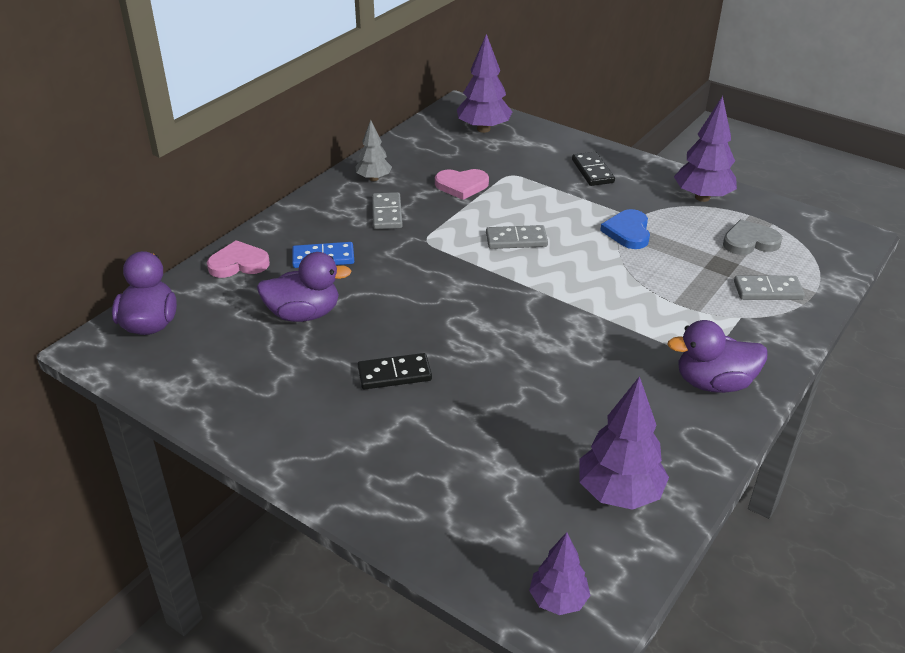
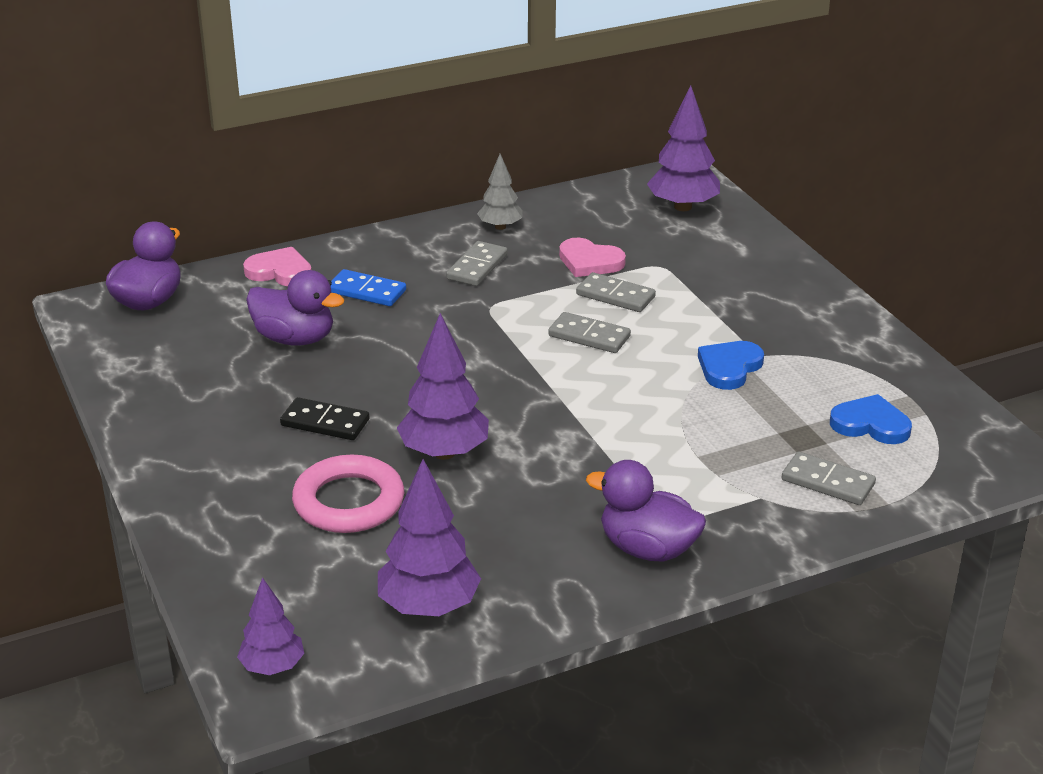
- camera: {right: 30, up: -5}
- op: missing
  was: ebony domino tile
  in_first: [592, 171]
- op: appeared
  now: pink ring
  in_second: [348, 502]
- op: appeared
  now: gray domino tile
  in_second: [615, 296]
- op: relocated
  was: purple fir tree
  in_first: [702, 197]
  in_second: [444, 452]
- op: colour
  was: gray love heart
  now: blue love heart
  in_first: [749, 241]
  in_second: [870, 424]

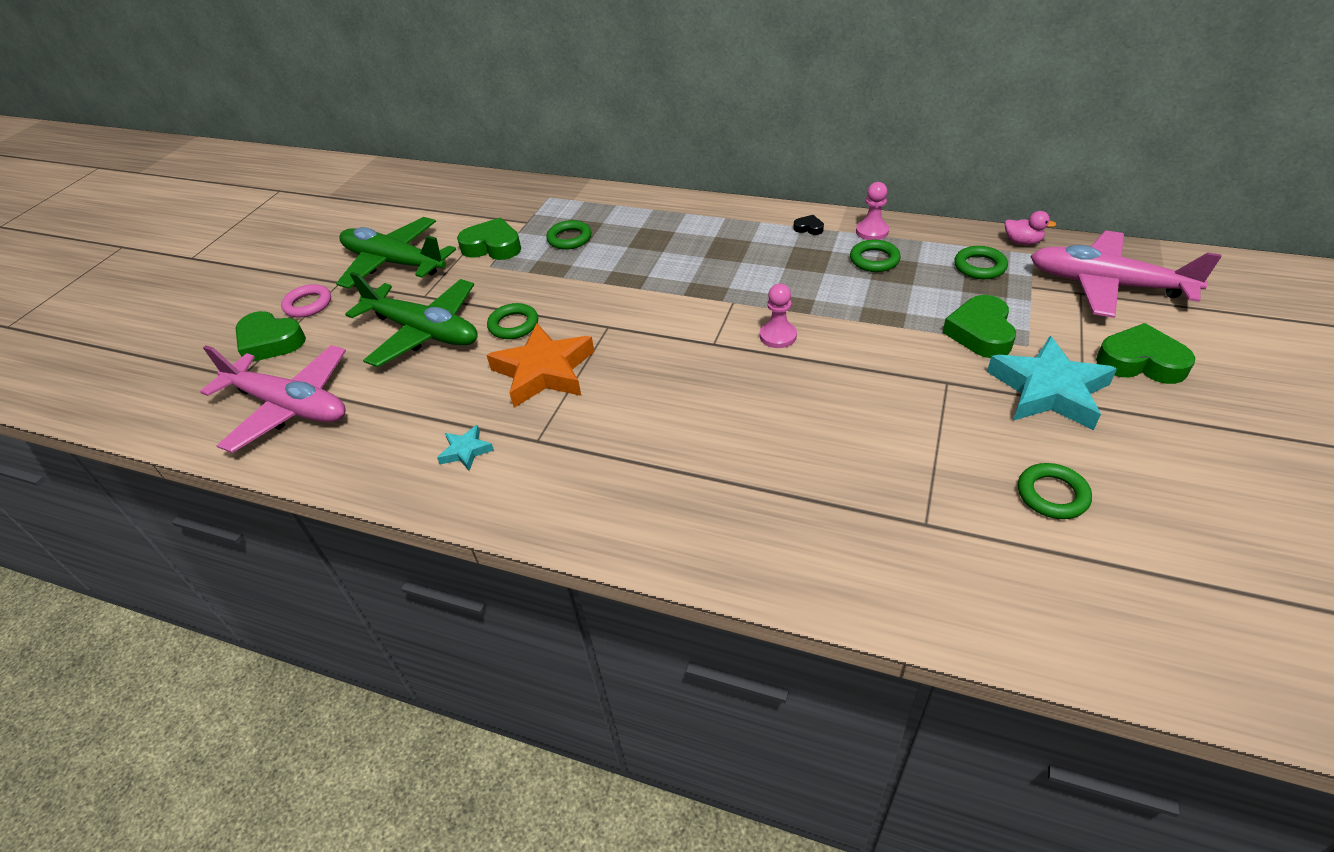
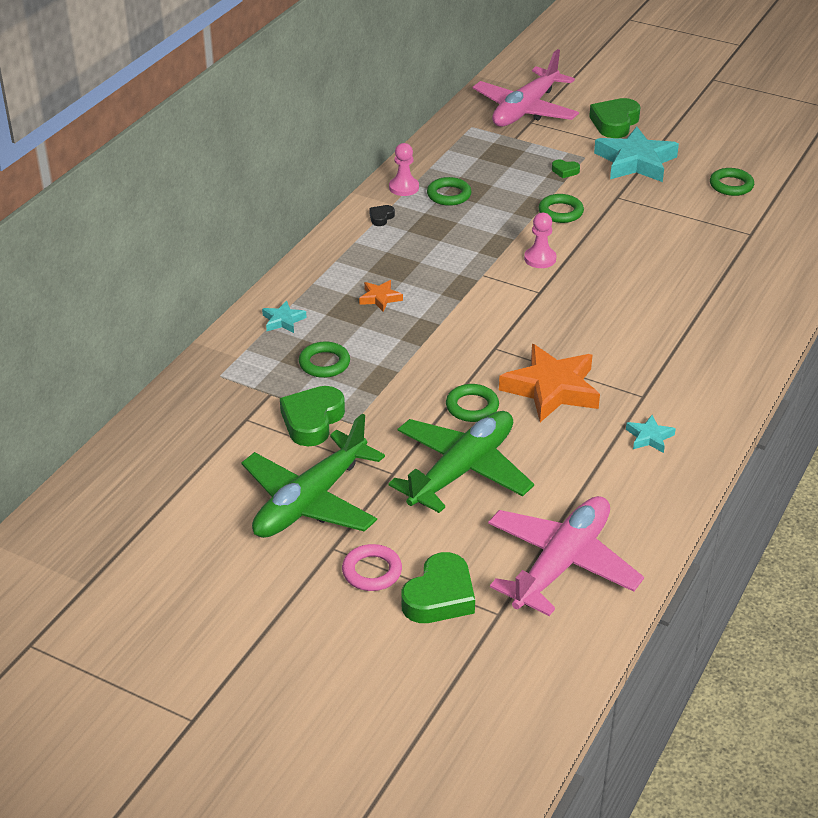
- camera: {right: -85, up: -5}
- op: missing
  was: pink duck
  in_first: [1022, 242]
- op: appeared
  now: aqua five-pointed star
  in_second: [283, 320]
- op: appeared
  now: orange-coloured five-pointed star
  in_second: [380, 298]
- op: relocated
  was: green ring
  in_first: [979, 266]
  in_second: [560, 212]
- op: size
  was: green love heart
  in_first: [980, 333]
  in_second: [565, 171]
  ratio: 0.47

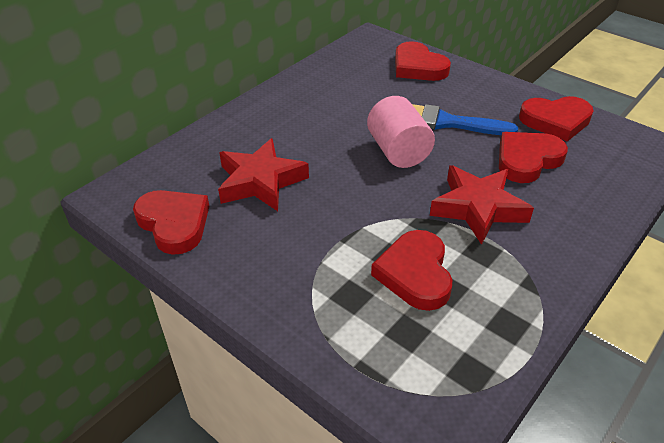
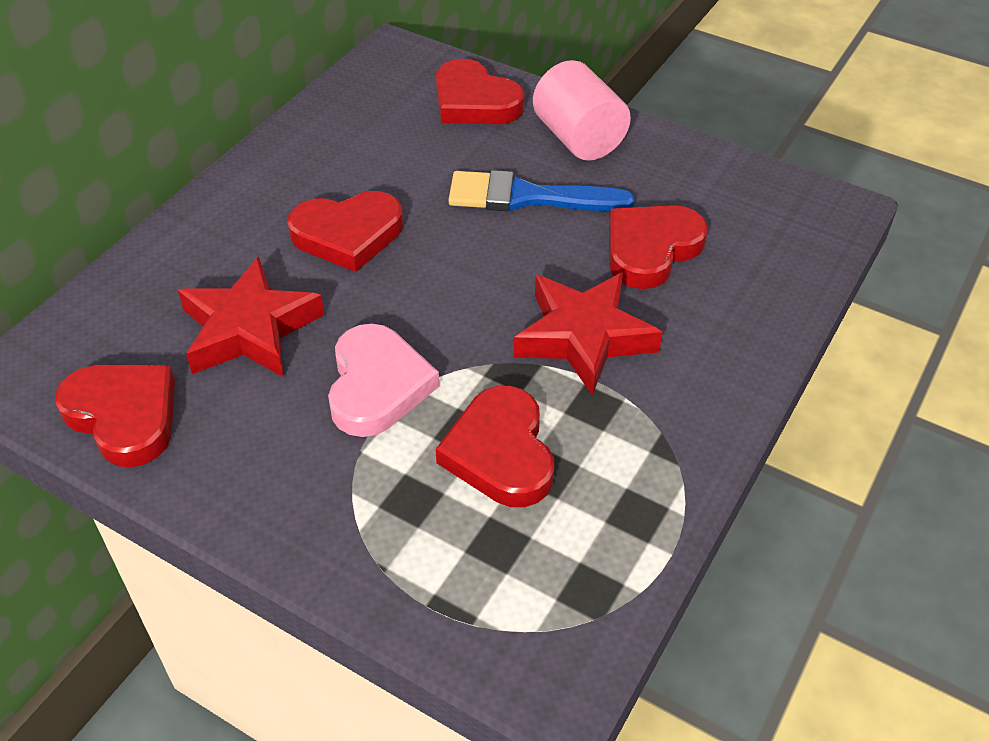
- camera: {right: -10, up: 5}
- op: appeared
  now: pink love heart
  in_second: [377, 385]
- op: relocated
  was: pink cylinder
  in_first: [398, 151]
  in_second: [578, 138]
- op: relocated
  was: scarlet love heart
  in_first: [556, 121]
  in_second: [348, 234]

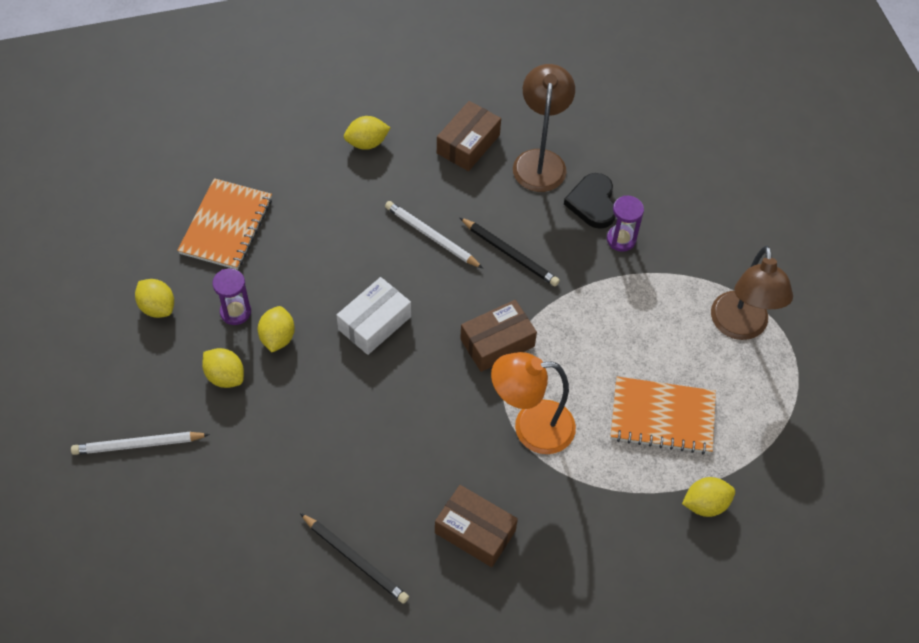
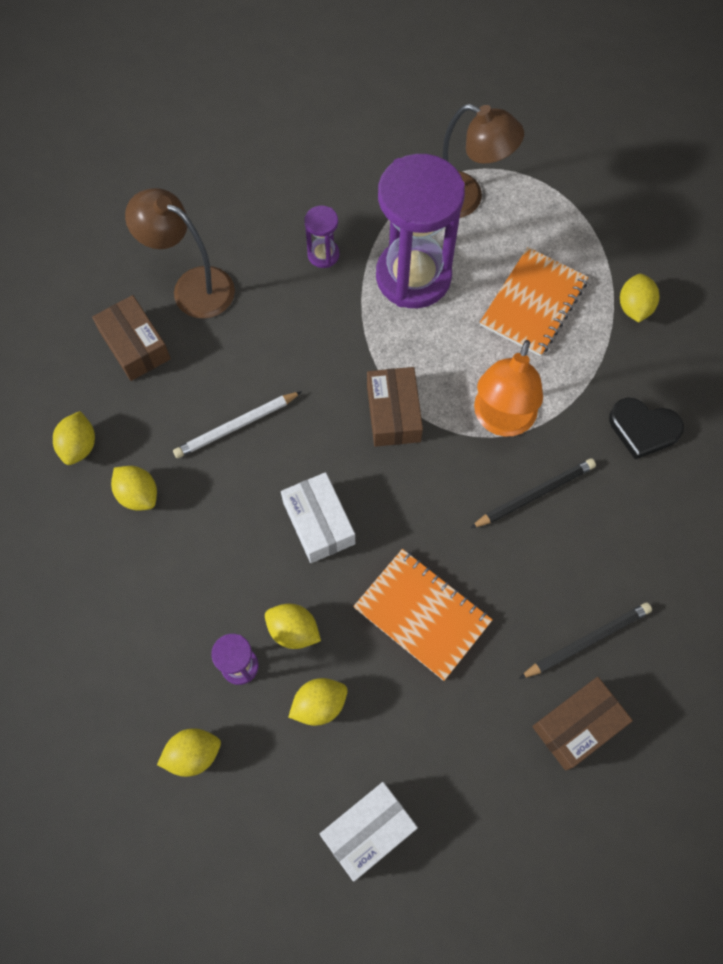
- camera: {right: -65, up: 10}
- op: appeared
  now: bright yellow citrus fruit
  in_second: [138, 494]
- op: appeared
  now: purple sand timer
  in_second: [413, 276]
- op: relocated
  was: orange-coloured notebook
  in_first: [226, 226]
  in_second: [422, 614]
- op: relocated
  was: dark brown parcel
  in_first: [475, 531]
  in_second: [577, 725]
- op: relocated
  was: ebony pencil
  in_first: [510, 254]
  in_second: [534, 494]
- op: relocated
  was: ebony love heart
  in_first: [592, 203]
  in_second: [643, 429]
- op: exchanged
  was: pure white pencil
  now: pure white parcel
  in_first: [138, 445]
  in_second: [368, 831]

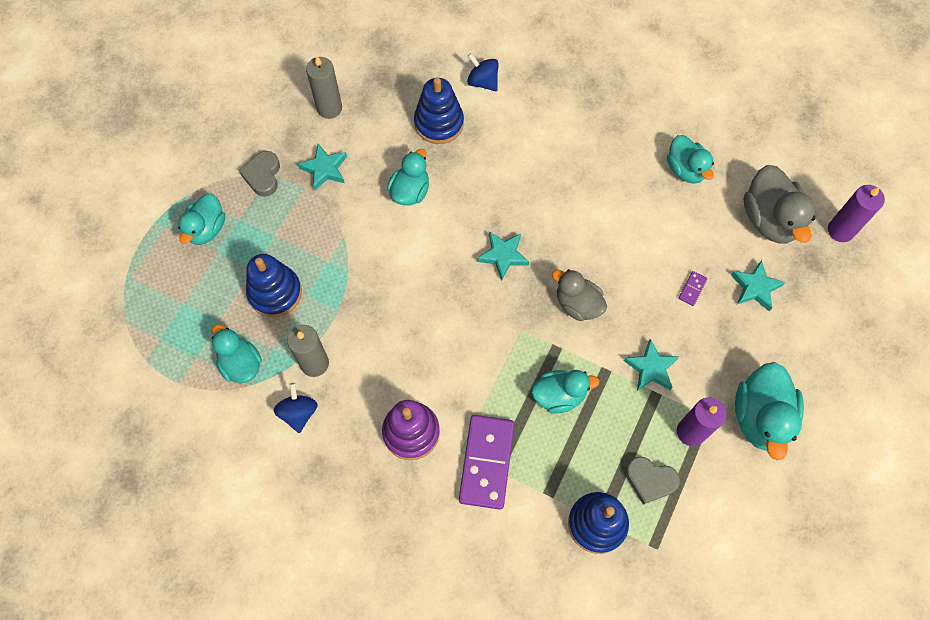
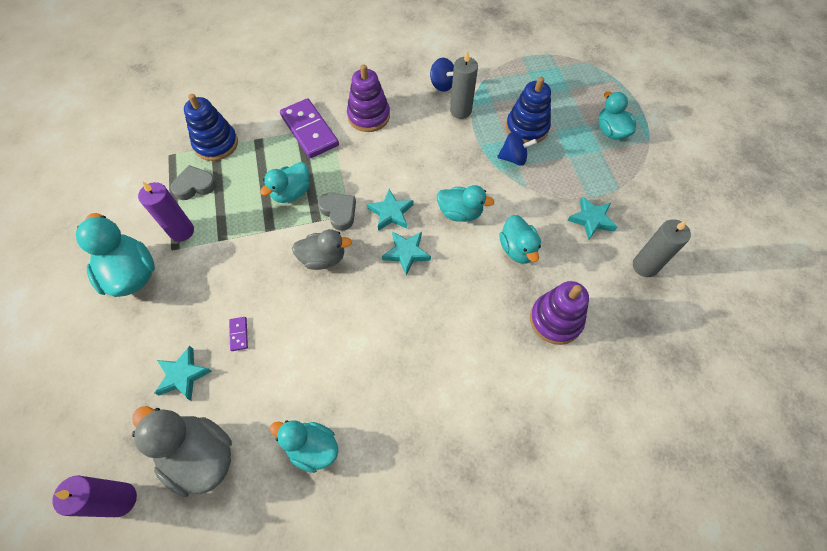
- camera: {right: 140, up: -5}
- op: relocated
  was: aqua duck
  in_first: [241, 364]
  in_second: [460, 213]
- op: relocated
  was: gray love heart
  in_first: [263, 176]
  in_second: [339, 212]
- op: relocated
  was: blue whirligig
  in_first: [482, 82]
  in_second: [513, 158]
- op: relocated
  was: aqua five-pointed star
  in_first: [651, 368]
  in_second: [391, 213]
- op: colour
  was: blue ring stacker
  now: purple ring stacker
  in_first: [439, 123]
  in_second: [555, 320]

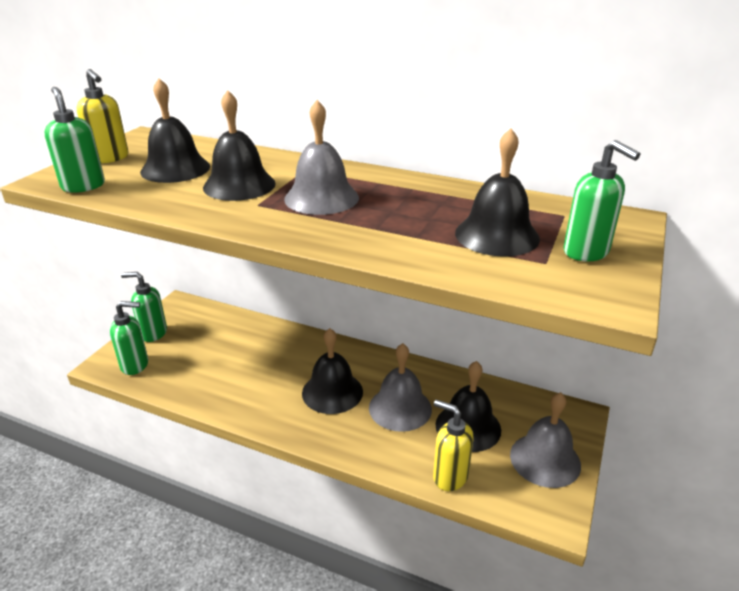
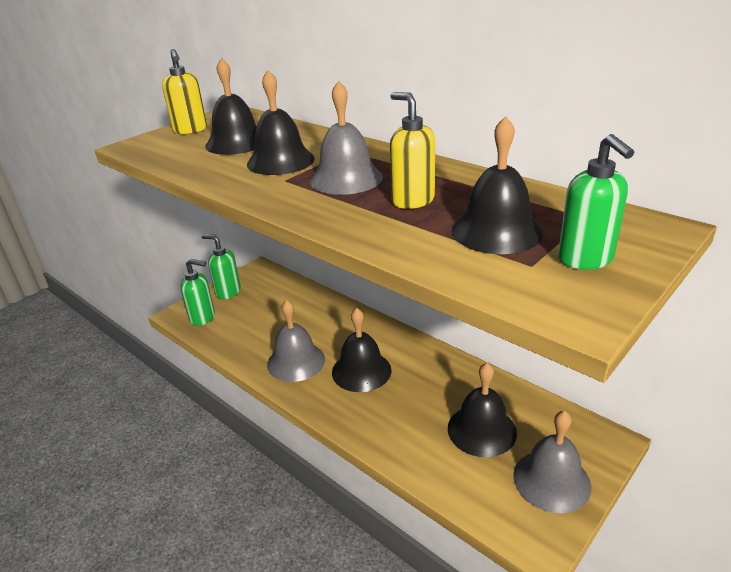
- camera: {right: 20, up: 0}
- op: missing
  was: green pump bottle
  in_first: [83, 186]
- op: relocated
  was: gray hand bell
  in_first: [400, 408]
  in_second: [296, 361]
- op: relocated
  was: bright yellow pump bottle
  in_first: [449, 476]
  in_second: [412, 200]

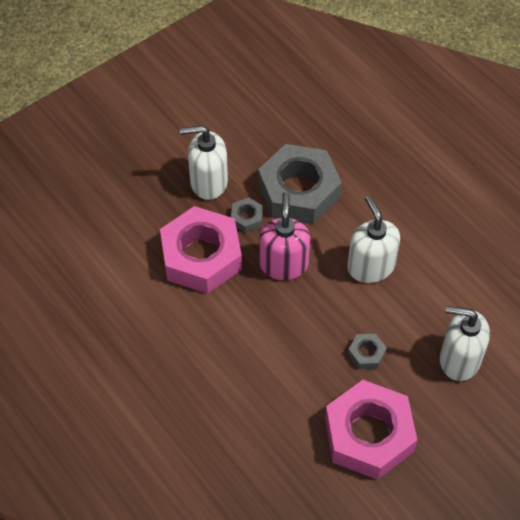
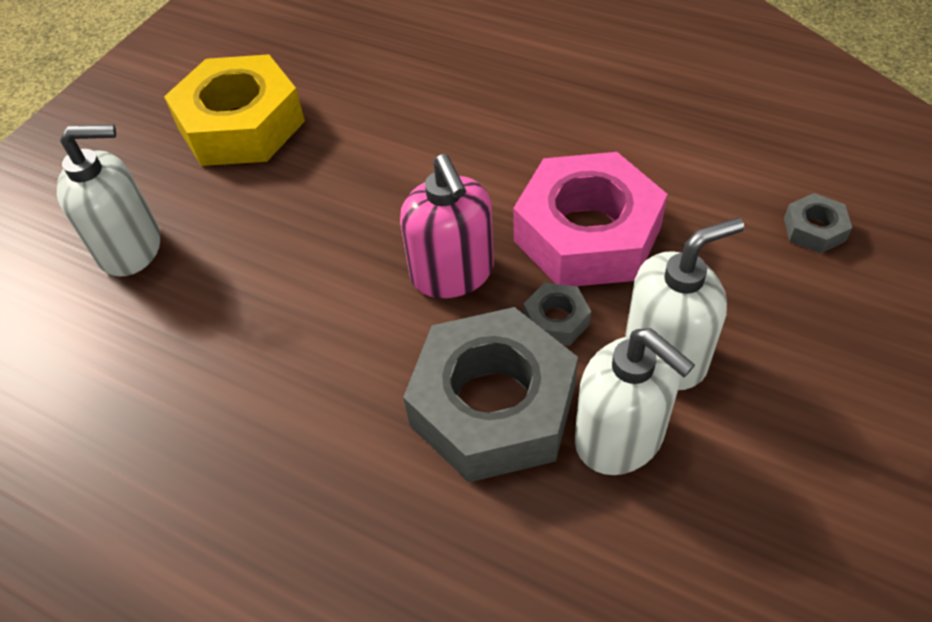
- camera: {right: 160, up: -5}
- op: relocated
  was: pure white pump bottle
  in_first: [370, 266]
  in_second: [620, 437]
- op: relocated
  was: gray nut
  in_first: [366, 354]
  in_second: [814, 229]
- op: colour
  was: pink nut
  now: bright yellow nut
  in_first: [368, 435]
  in_second: [241, 125]

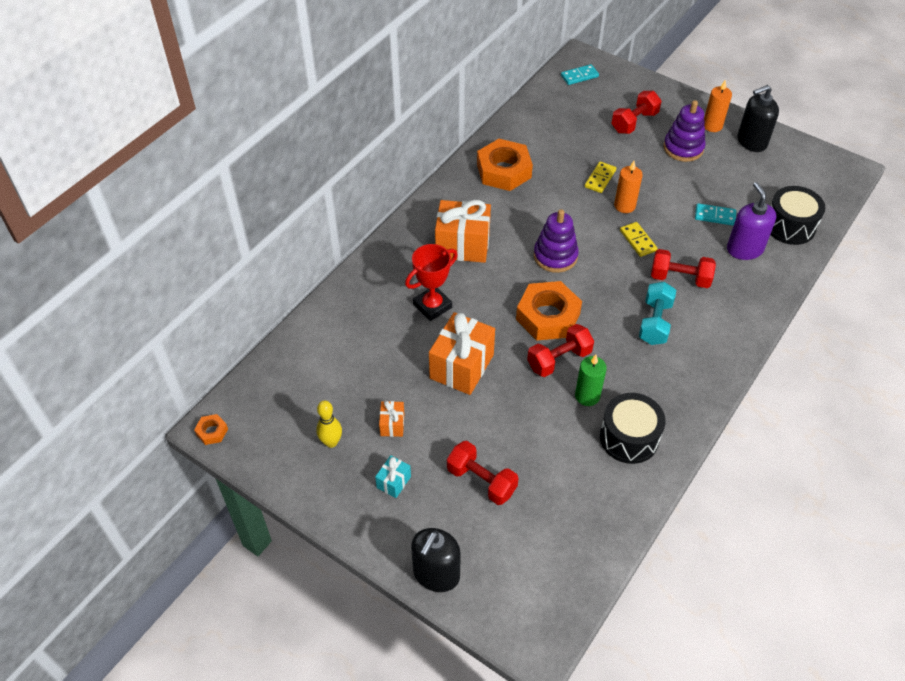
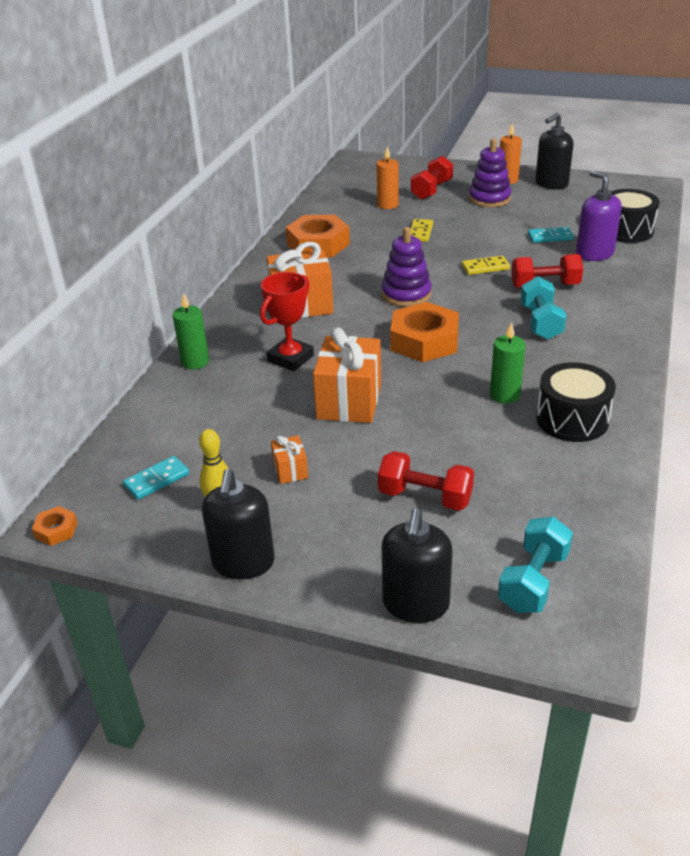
- camera: {right: -15, up: -15}
- op: missing
  was: aqua wrapped gift
  in_first: [393, 482]
- op: missing
  was: scarlet hand weight
  in_first: [559, 359]
- op: appeared
  now: green candle
  in_second: [195, 362]
- op: appeared
  now: ebony pump bottle
  in_second: [243, 562]
- op: appeared
  now: aqua hand weight
  in_second: [533, 581]
- op: relocated
  was: aqua domino tile
  in_first: [579, 76]
  in_second: [157, 480]
- op: relocated
  was: orange-coloured candle
  in_first: [624, 206]
  in_second: [387, 205]
- op: spun
  was: bright yellow domino tile
  in_first: [638, 240]
  in_second: [485, 267]
  clockwise: -60

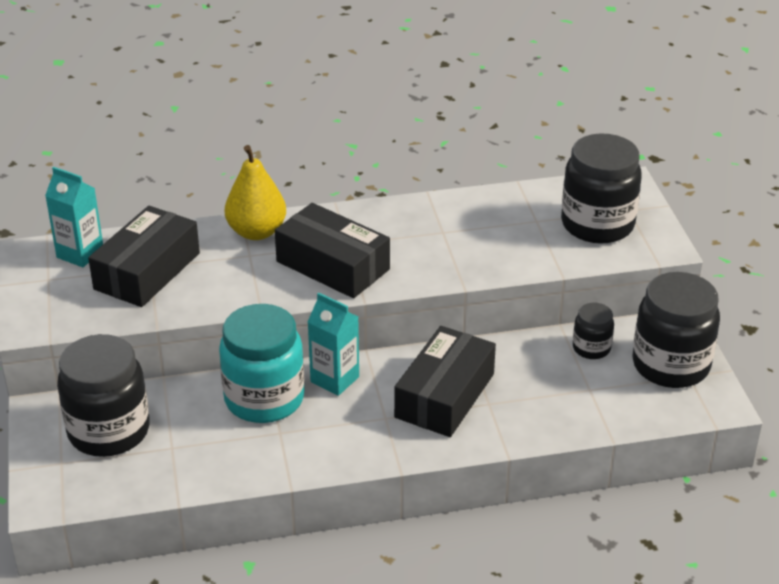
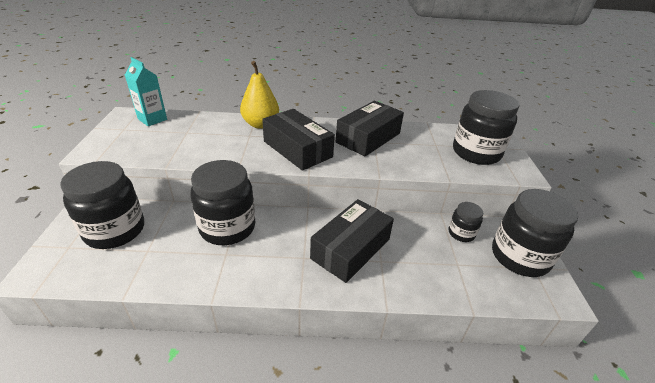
- camera: {right: 10, up: 0}
- op: missing
  was: aqua juice carton
  in_first: [335, 379]
- op: relocated
  was: ebony parcel
  in_first: [147, 271]
  in_second: [368, 138]
- op: colour
  was: aqua preserve jar
  now: ebony preserve jar
  in_first: [264, 399]
  in_second: [227, 227]

